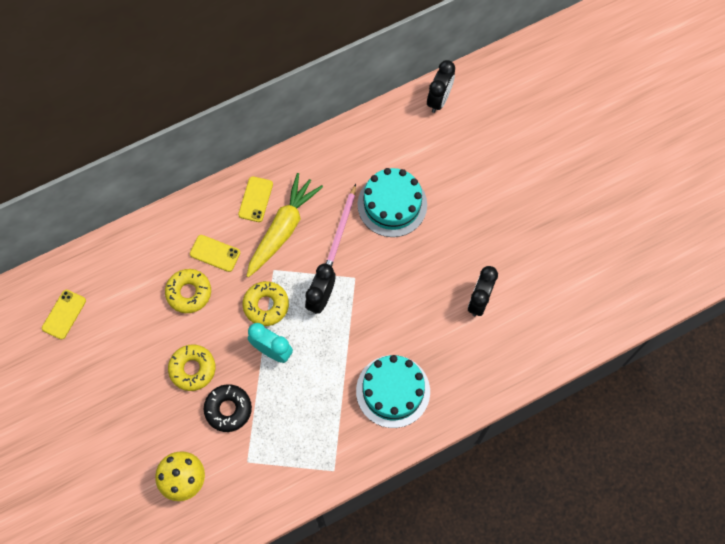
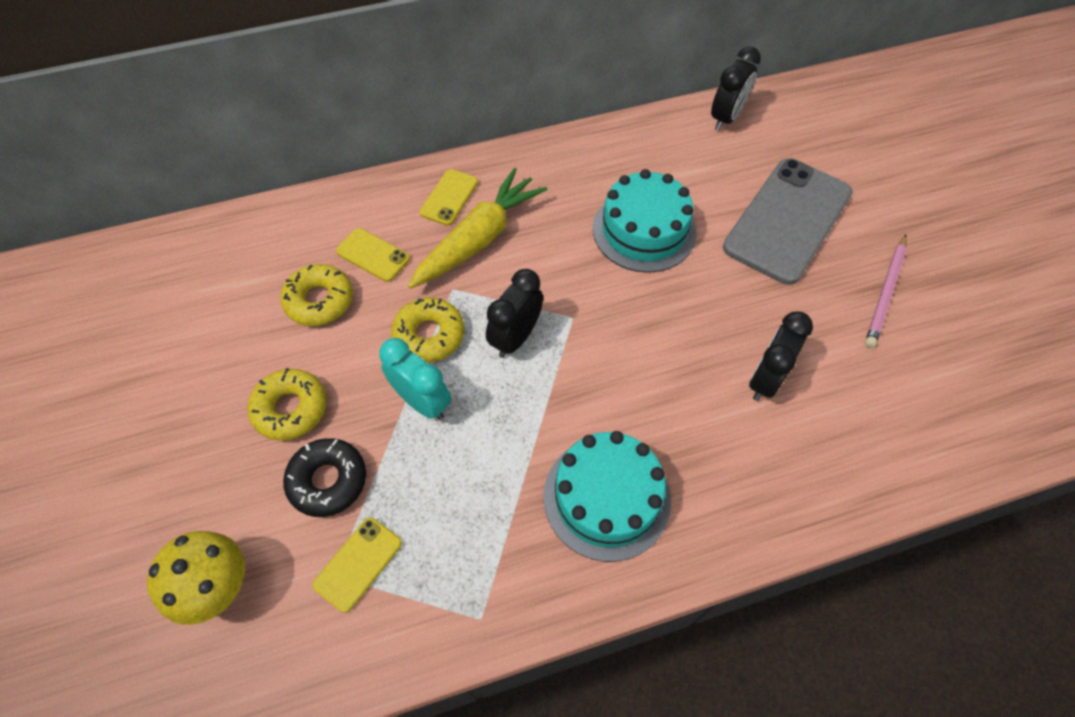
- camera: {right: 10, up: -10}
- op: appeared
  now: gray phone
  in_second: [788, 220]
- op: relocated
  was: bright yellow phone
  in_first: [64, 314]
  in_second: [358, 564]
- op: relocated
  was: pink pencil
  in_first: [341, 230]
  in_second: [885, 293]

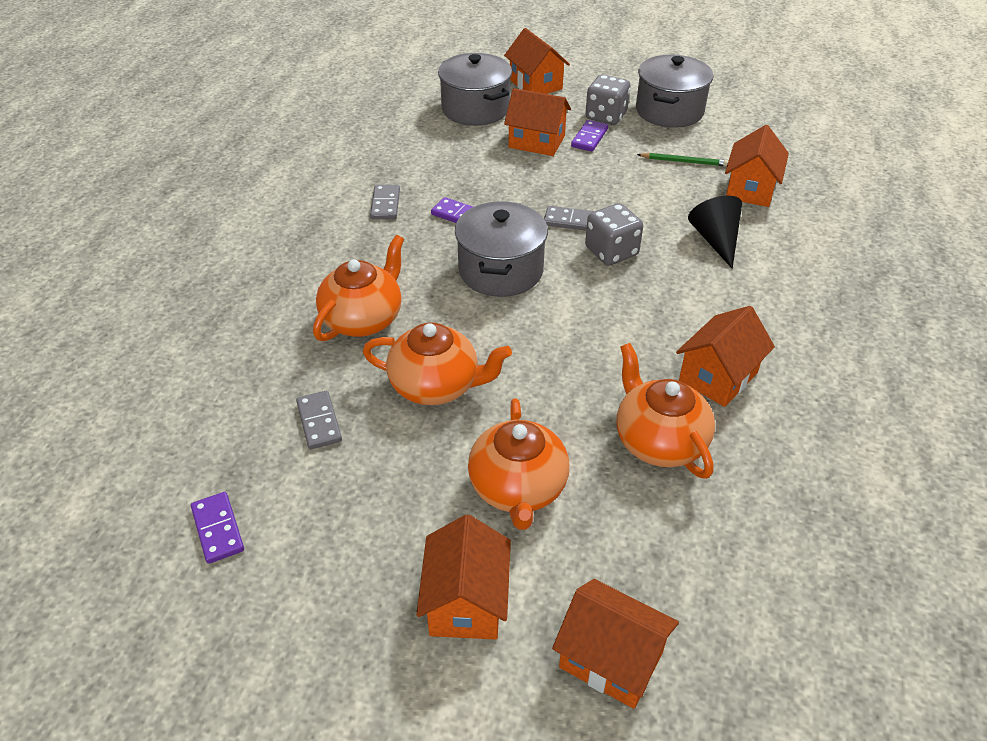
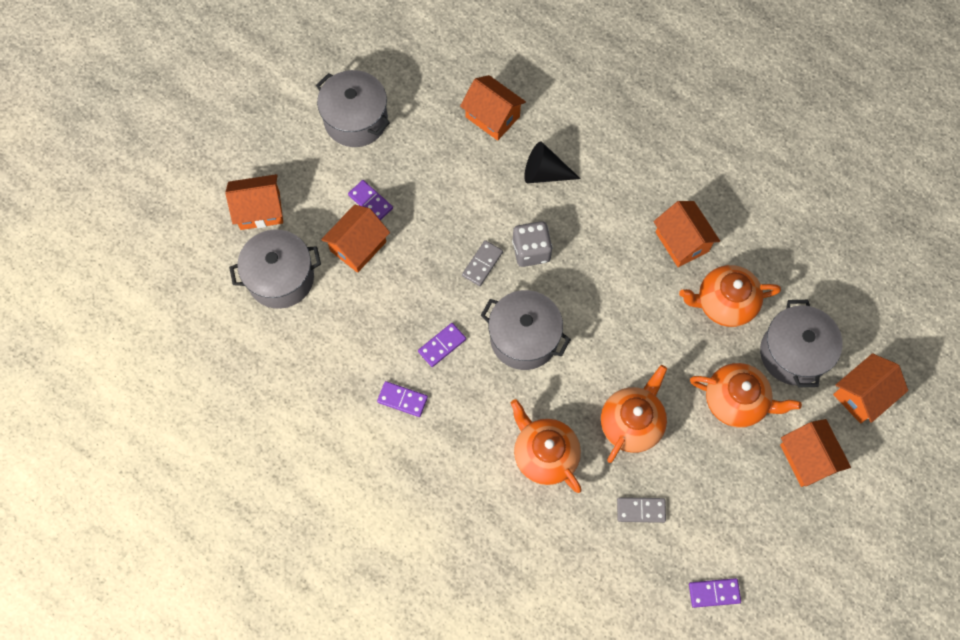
- camera: {right: -70, up: 25}
- op: missing
  was: gray die
  in_first: [606, 116]
- op: missing
  was: green pencil
  in_first: [684, 161]
- op: appeared
  now: gray stockpot
  in_second: [793, 353]
- op: colour
  was: gray domino tile
  now: purple domino tile
  in_first: [385, 204]
  in_second: [402, 400]
- op: spun
  was: orange-coloured toy house
  in_first: [466, 602]
  in_second: [807, 458]
  clockwise: 45

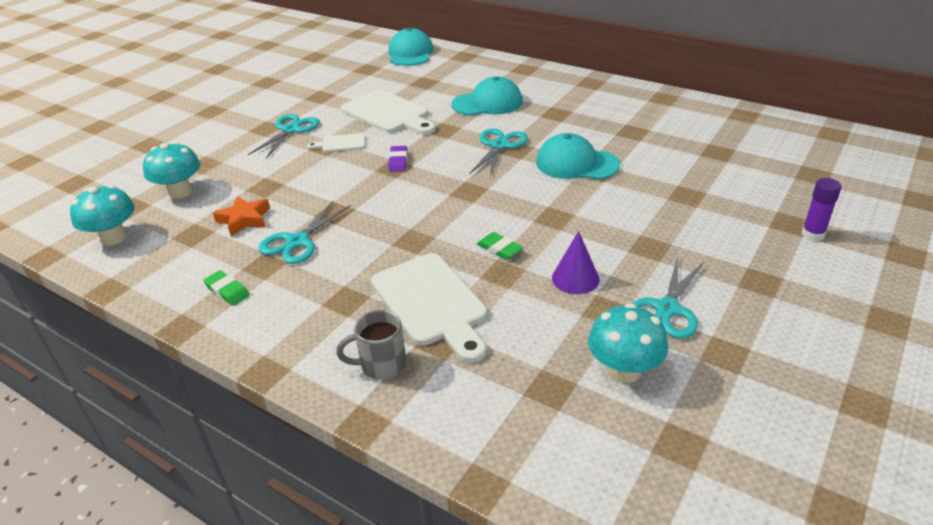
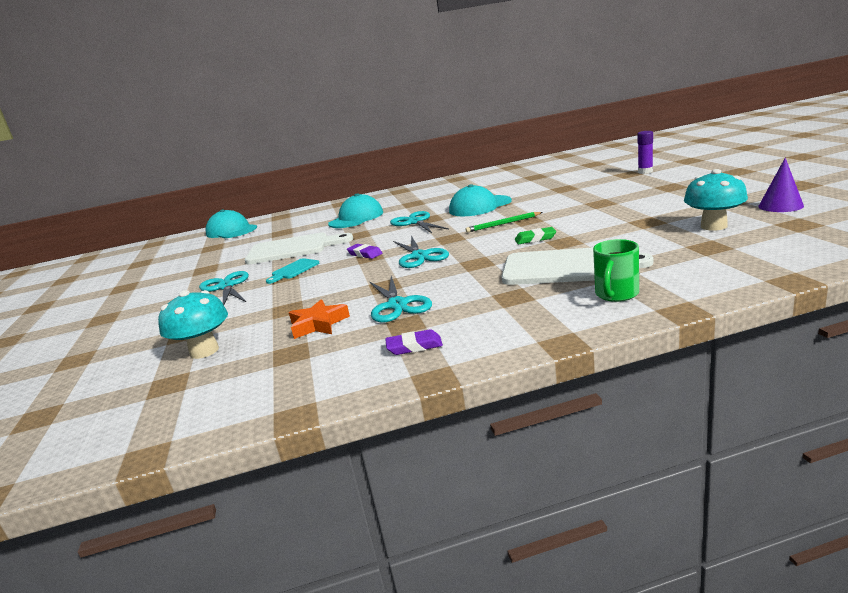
- camera: {right: -45, up: -15}
- op: missing
  was: aqua toadstool
  in_first: [114, 238]
- op: appeared
  now: green pencil
  in_second: [503, 224]
- op: relocated
  was: purple cone
  in_first: [575, 278]
  in_second: [780, 206]
- op: relocated
  was: aqua pair of scissors
  in_first: [667, 309]
  in_second: [419, 256]
- op: colour
  was: green pencil eraser
  now: purple pencil eraser
  in_first: [227, 291]
  in_second: [414, 346]
- op: colour
  was: pure white bread board
  now: aqua bread board
  in_first: [341, 143]
  in_second: [294, 270]
- op: colour
  was: gray mug
  now: green mug
  in_first: [381, 365]
  in_second: [616, 294]

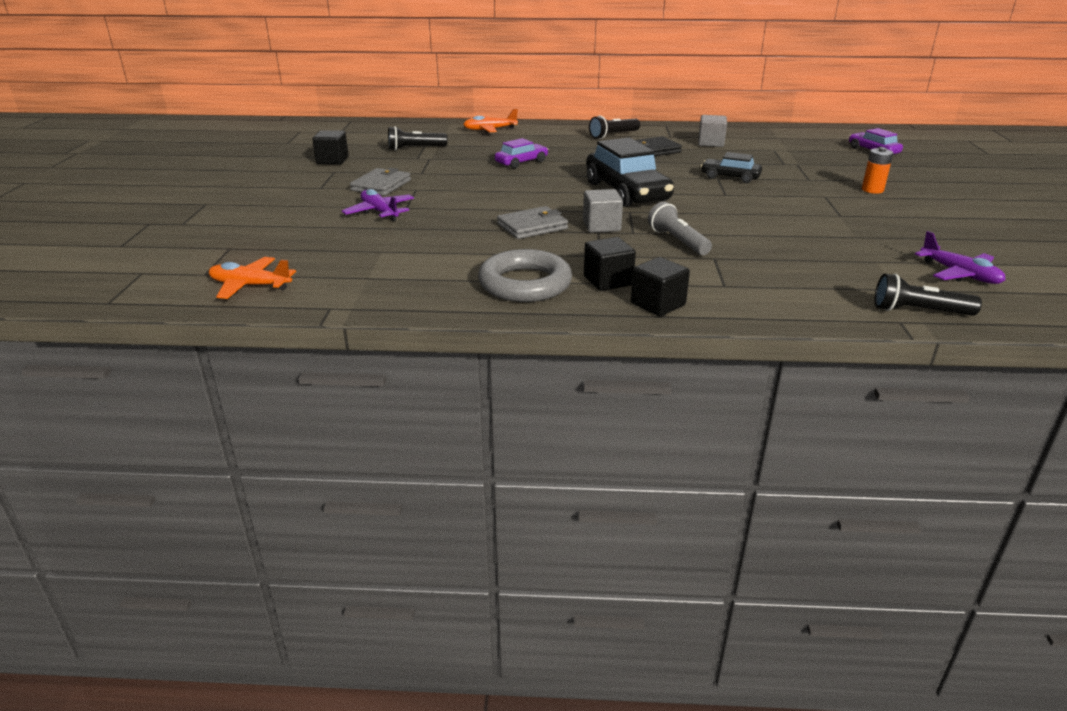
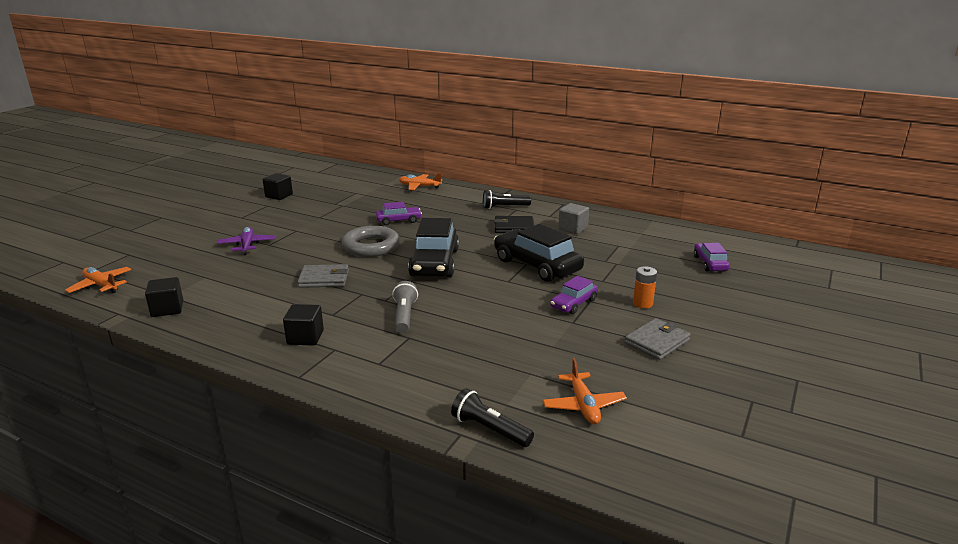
- camera: {right: 25, up: -5}
- op: missing
  was: ebony torch
  in_first: [415, 148]
- op: missing
  was: gray cube
  in_first: [601, 226]
- op: appeared
  now: purple car
  in_second: [573, 303]
- op: relocated
  was: gray card wallet
  in_first: [381, 185]
  in_second: [657, 342]
- op: relocated
  was: gray ring
  in_first: [525, 284]
  in_second: [371, 246]
- op: relocated
  was: ebony cube
  in_first: [658, 304]
  in_second: [167, 309]
- op: colour
  was: purple aeroplane
  now: orange-coloured aeroplane
  in_first: [959, 274]
  in_second: [583, 405]
- op: size
  was: ebony car
  in_first: [730, 177]
  in_second: [537, 265]
  ratio: 1.87

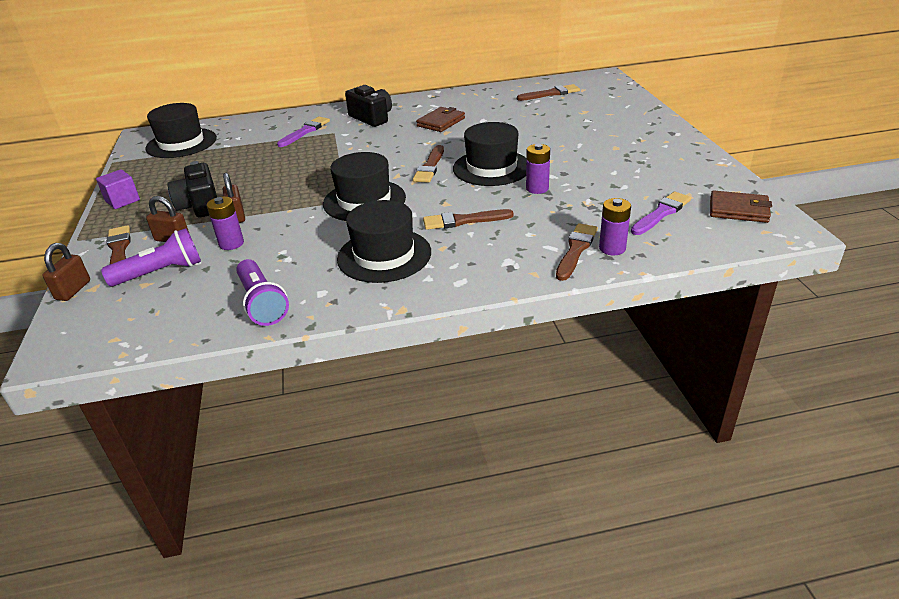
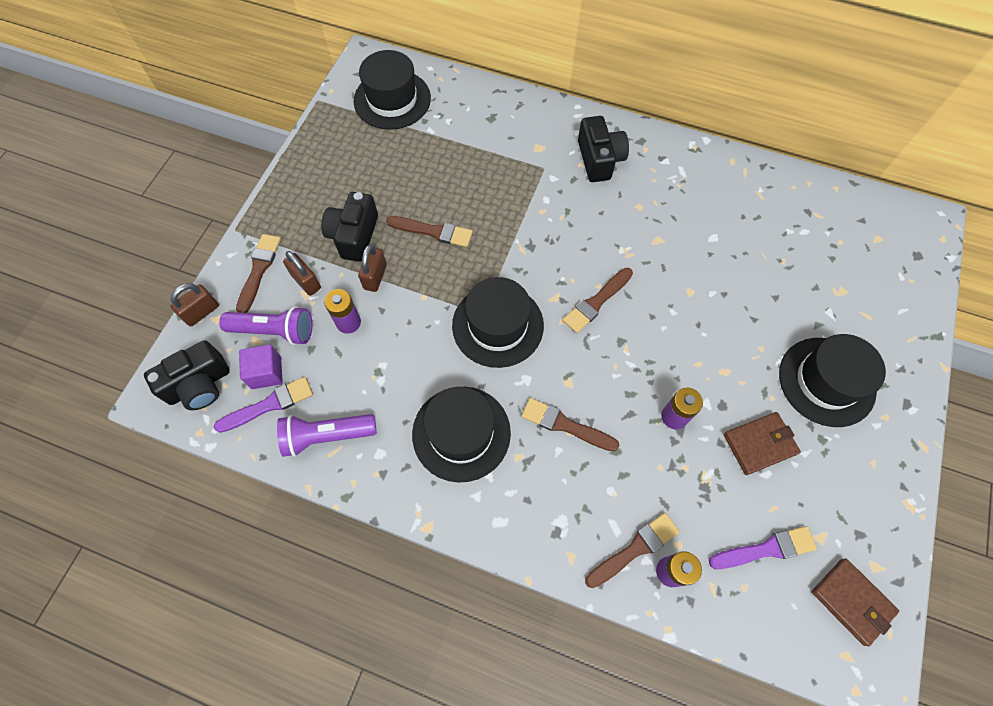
- camera: {right: 30, up: 30}
- op: appeared
  now: ebony compact camera
  in_second: [199, 385]
- op: relocated
  was: purple cube
  in_first: [122, 200]
  in_second: [266, 372]
- op: relocated
  was: purple brush
  in_first: [305, 131]
  in_second: [269, 405]
- op: relocated
  was: dark brown card wallet
  in_first: [441, 122]
  in_second: [759, 444]
- op: relocated
  was: ebony top hat
  in_first: [491, 168]
  in_second: [826, 381]
- op: relocated
  was: dark brown brush
  in_first: [551, 94]
  in_second: [433, 231]
- op: spun
  was: purple torch
  in_first: [262, 303]
  in_second: [327, 436]
  clockwise: 75

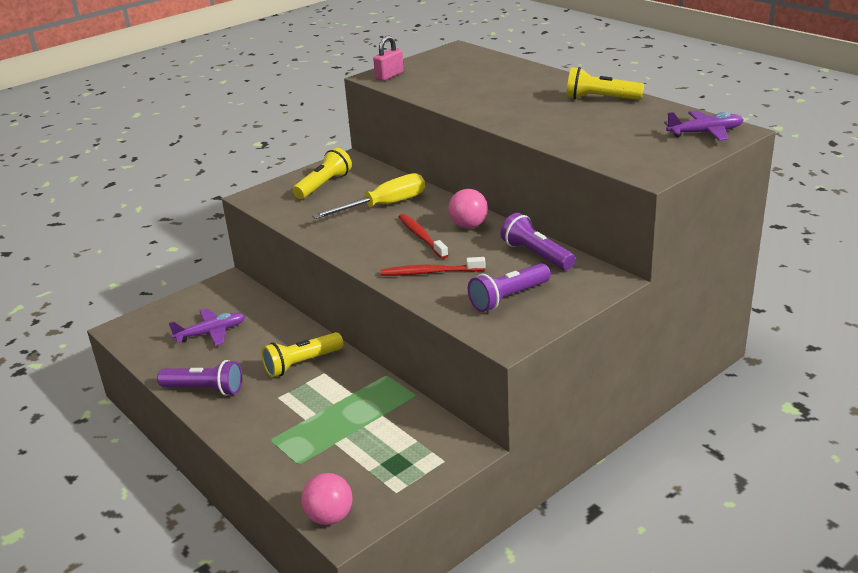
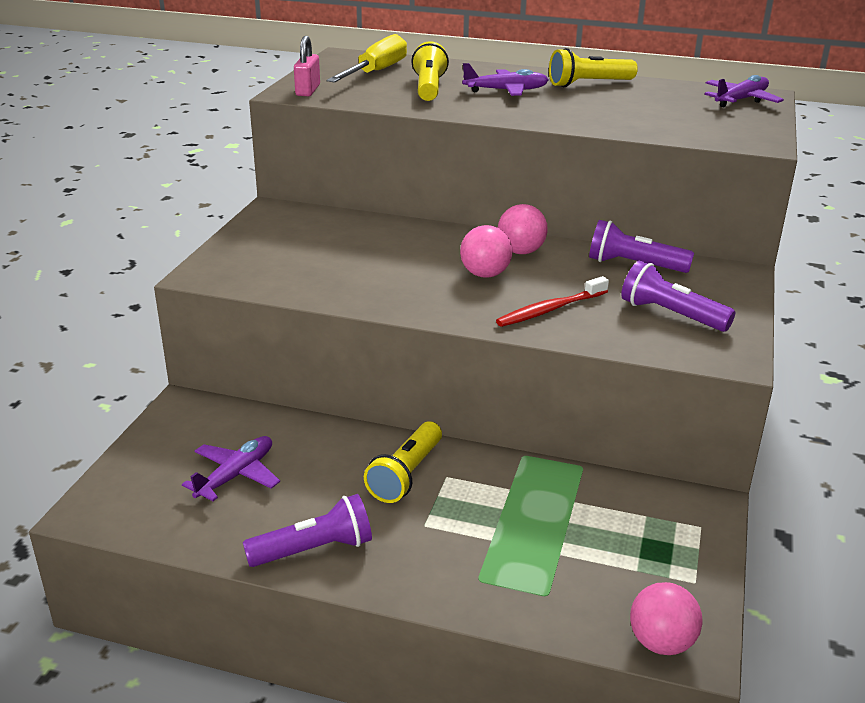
- camera: {right: -35, up: 0}
- op: appeared
  now: purple aeroplane
  in_second: [506, 91]
- op: relocated
  was: bright yellow torch
  in_first: [324, 185]
  in_second: [428, 88]
- op: relocated
  was: bright yellow hand screwdriver
  in_first: [384, 205]
  in_second: [376, 72]
- op: exchanged
  was: scarlet dental brush
  now: pink ball
  in_first: [421, 237]
  in_second: [485, 274]
- op: spun
  was: purple torch
  in_first: [508, 298]
  in_second: [670, 315]
  clockwise: 105

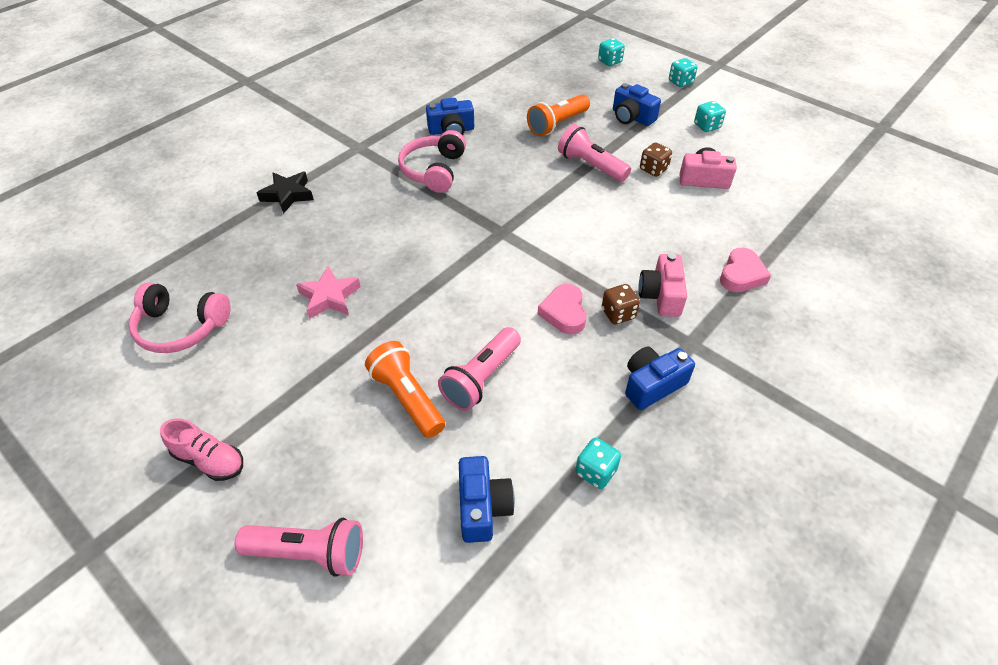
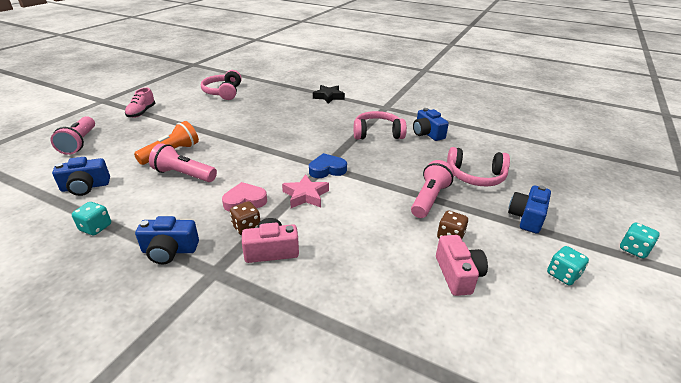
- camera: {right: 75, up: -15}
- op: missing
  was: aqua die
  in_first: [610, 61]
- op: missing
  was: pink love heart
  in_first: [741, 275]
- op: appeared
  now: blue love heart
  in_second: [327, 169]
- op: relocated
  was: pink five-pointed star
  in_first: [329, 297]
  in_second: [305, 195]
- op: exchanged
  was: orange-coloured torch
  now: pink headset
  in_first: [557, 124]
  in_second: [475, 176]
- op: spun
  was: blue compact camera
  in_first: [652, 385]
  in_second: [169, 250]
  clockwise: 135

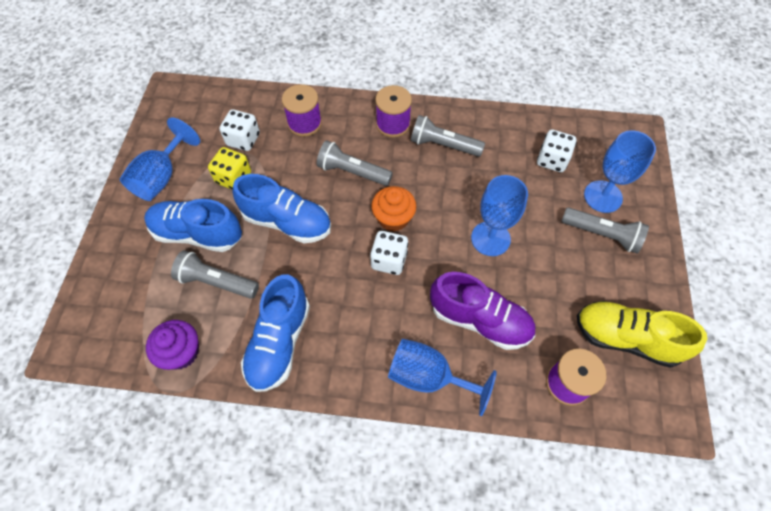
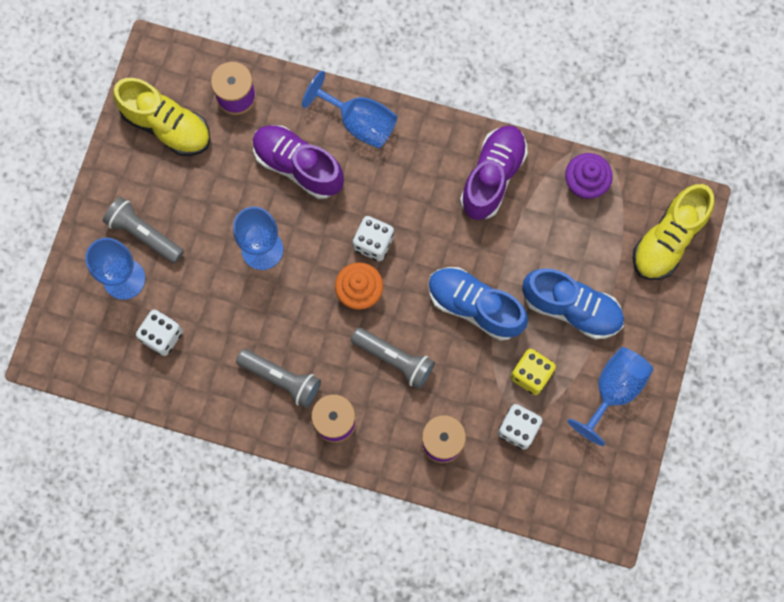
- camera: {right: -170, up: 15}
- op: missing
  was: gray torch
  in_first: [216, 282]
- op: appeared
  now: bright yellow sneaker
  in_second: [668, 239]
- op: colour
  was: blue sneaker
  now: purple sneaker
  in_first: [279, 342]
  in_second: [492, 177]

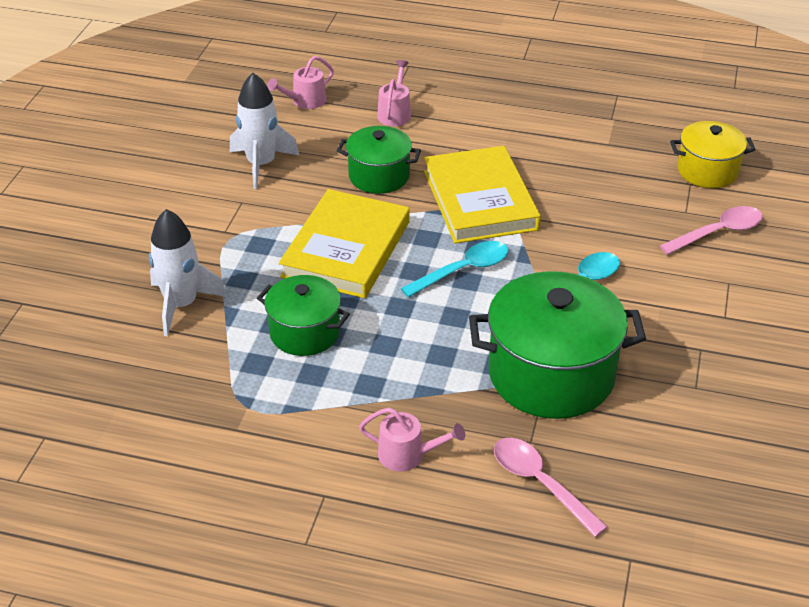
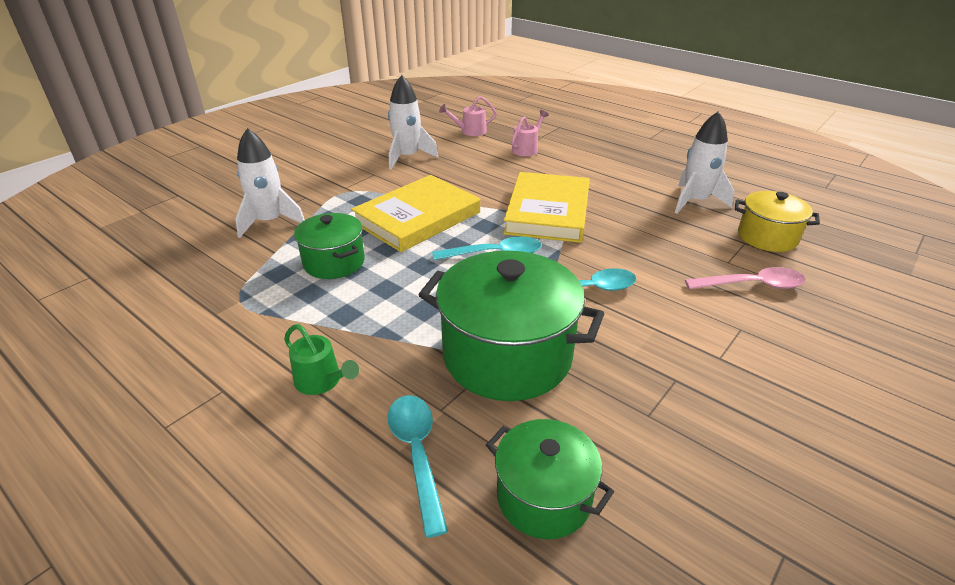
- camera: {right: 25, up: -5}
- op: appeared
  now: pure white rocket
  in_second: [695, 201]
- op: relocated
  was: green stockpot
  in_first: [379, 176]
  in_second: [544, 497]
- op: colour
  was: pink watering pot
  now: green watering pot
  in_first: [408, 455]
  in_second: [322, 381]
- op: colour
  was: pink teaspoon
  now: aqua teaspoon
  in_first: [540, 483]
  in_second: [417, 454]

